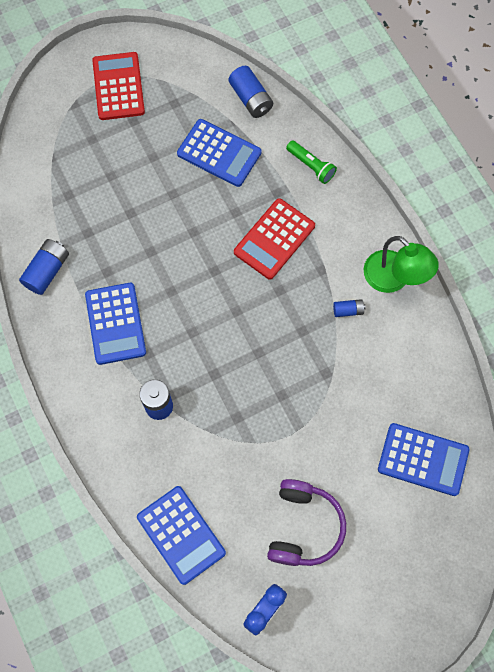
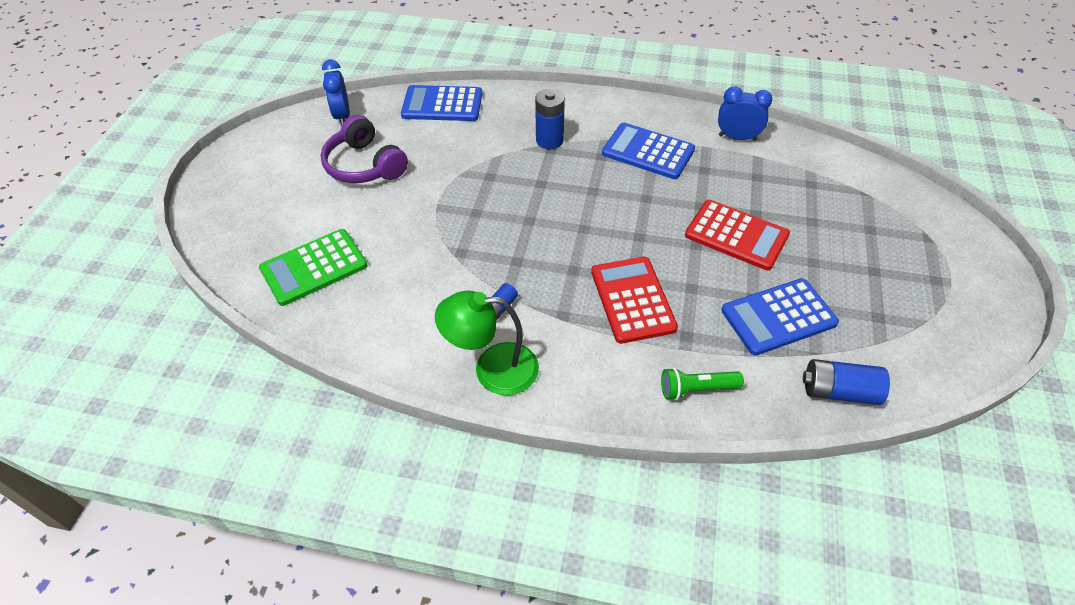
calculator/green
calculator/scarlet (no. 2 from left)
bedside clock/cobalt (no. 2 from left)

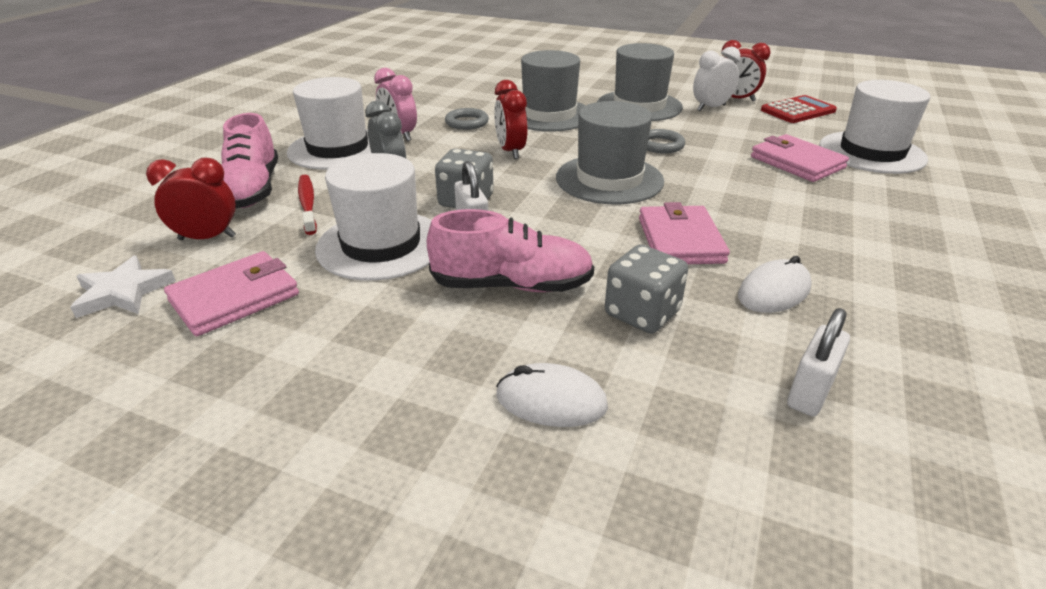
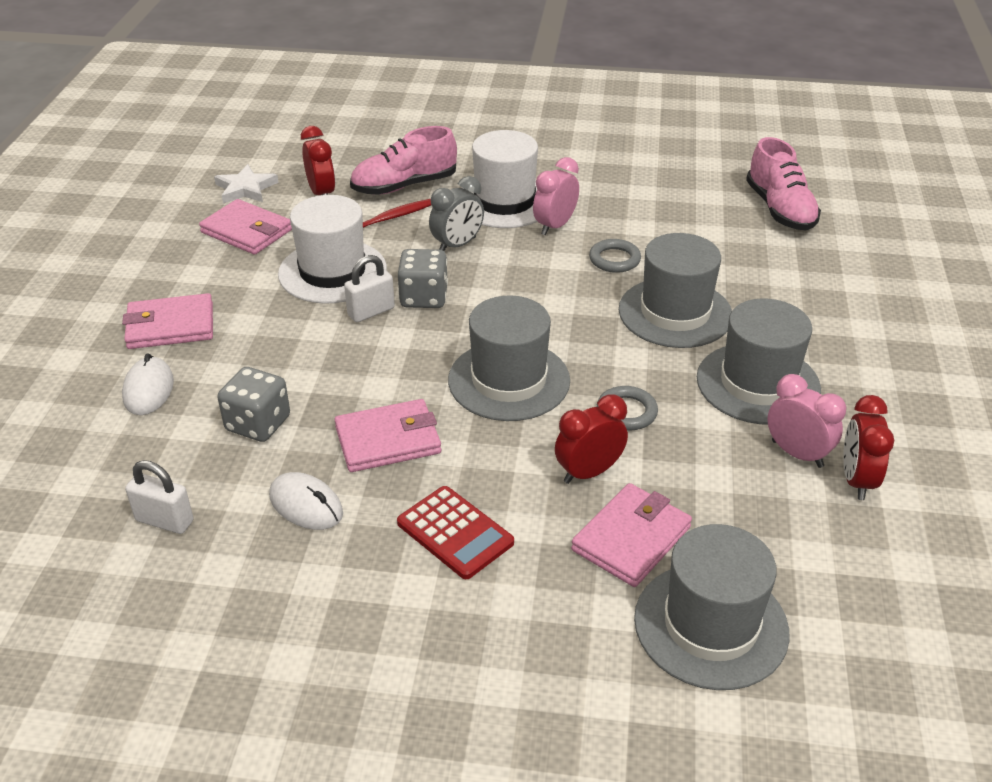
billfold/pink (no. 1 from left)
calculator/scarlet
bedside clock/scarlet (no. 2 from left)
top hat/ash-grey (no. 3 from left)
sneaker/pink (no. 2 from left)
bedside clock/pink (no. 2 from left)

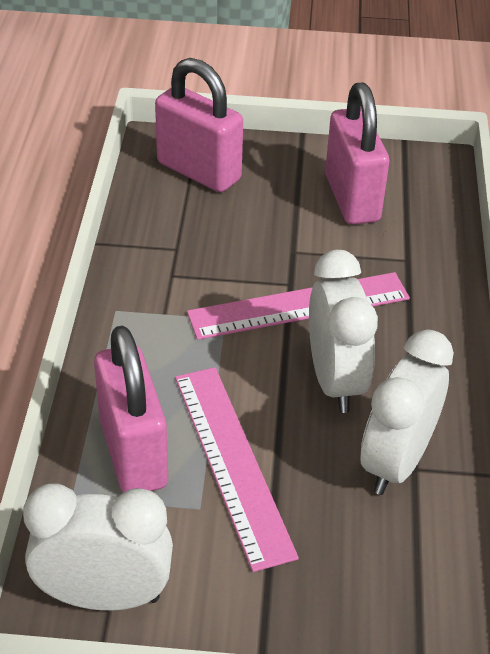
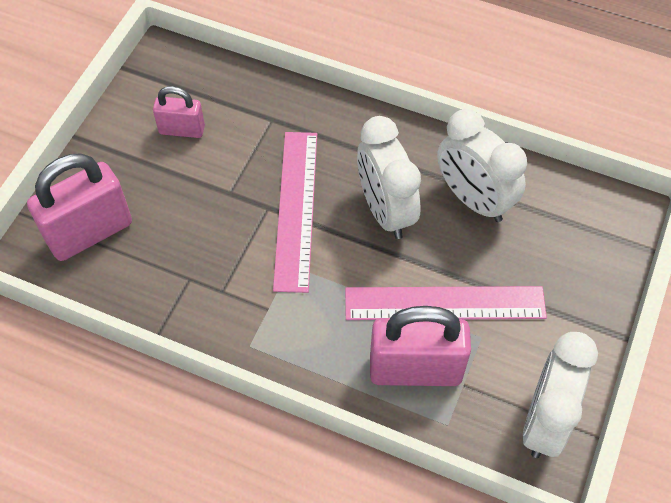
padlock/pink (no. 2 from left)
bedside clock/pure white (no. 1 from left)

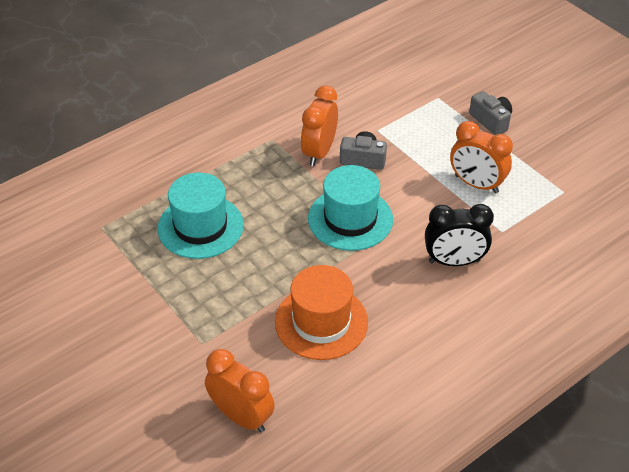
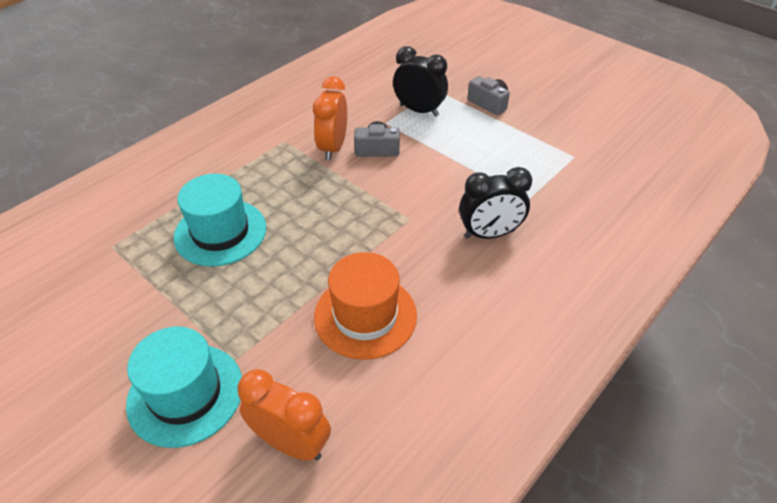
top hat/aqua (no. 1 from left)
bedside clock/black (no. 1 from left)
bedside clock/orange (no. 3 from left in the first image)

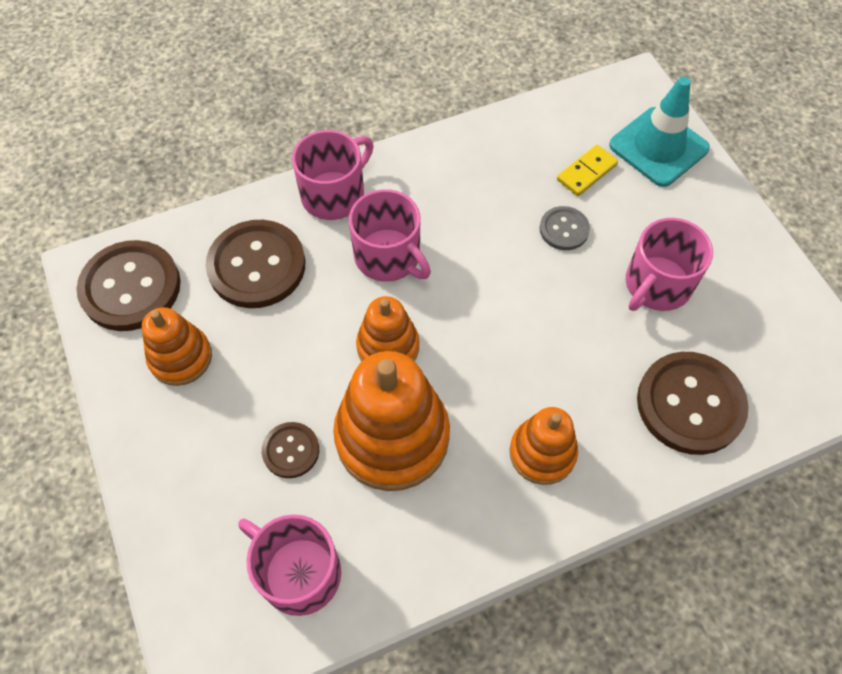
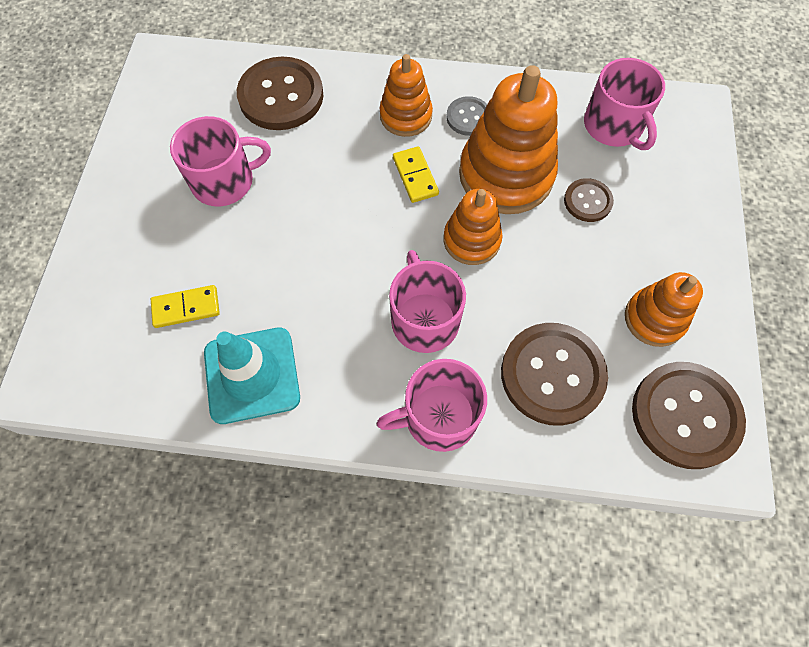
traffic cone/aqua
domino piece/yellow (no. 2 from left)
sewing button/ash-grey

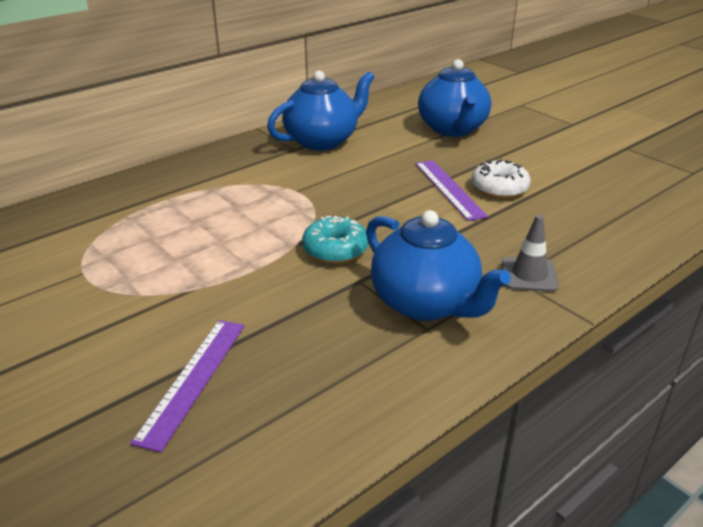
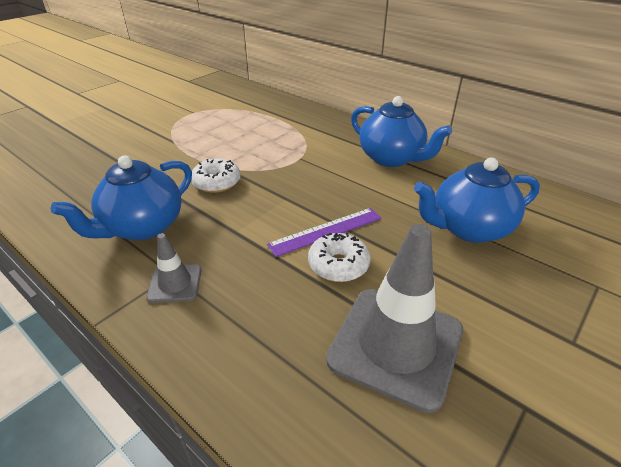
donut/pure white (no. 1 from left)
traffic cone/ash-grey (no. 2 from left)
measuring stick/royal purple (no. 1 from left in the first image)

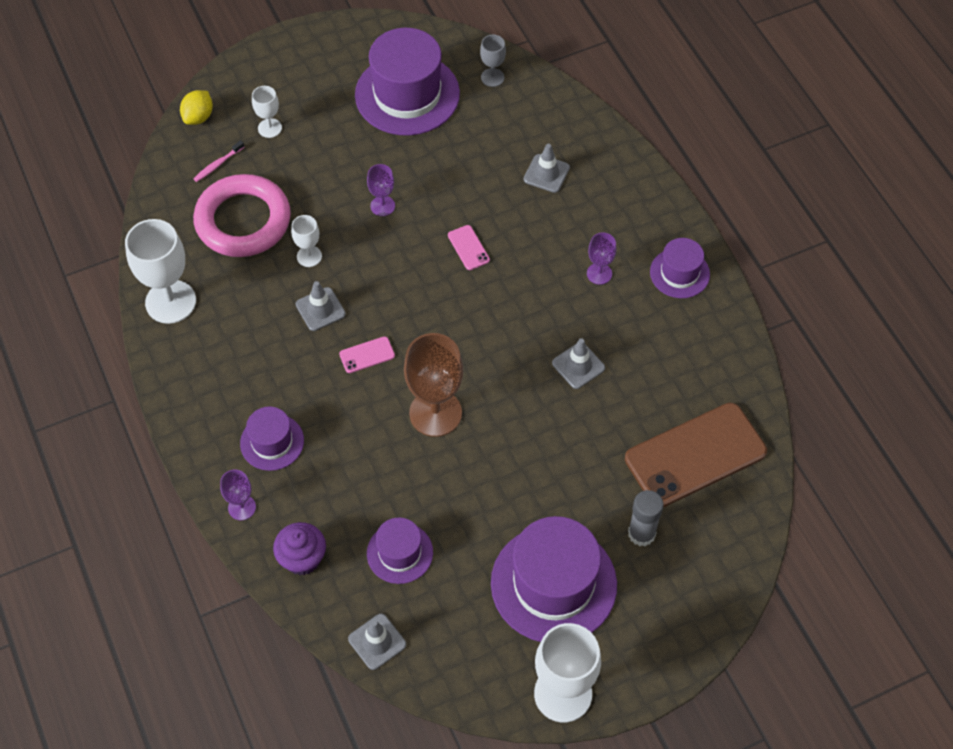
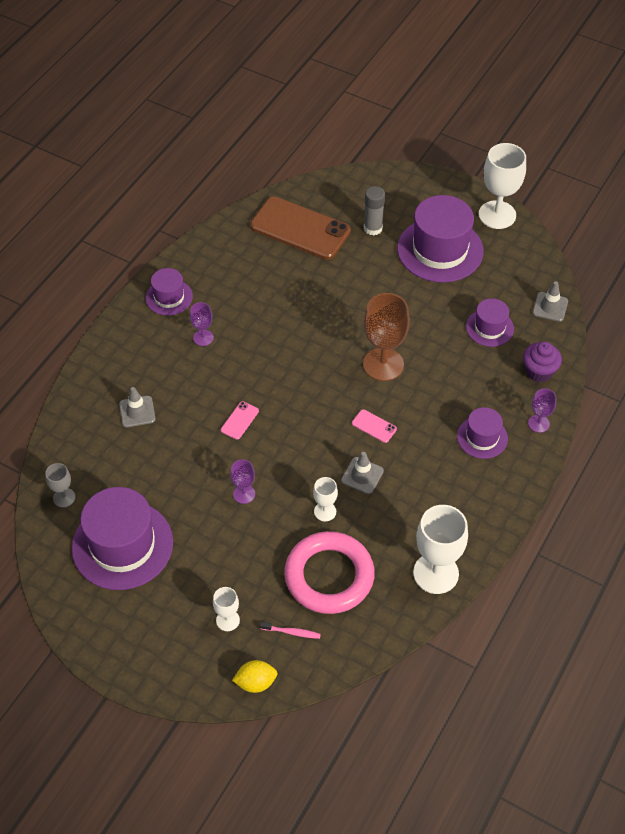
traffic cone/ash-grey (no. 4 from left in the first image)

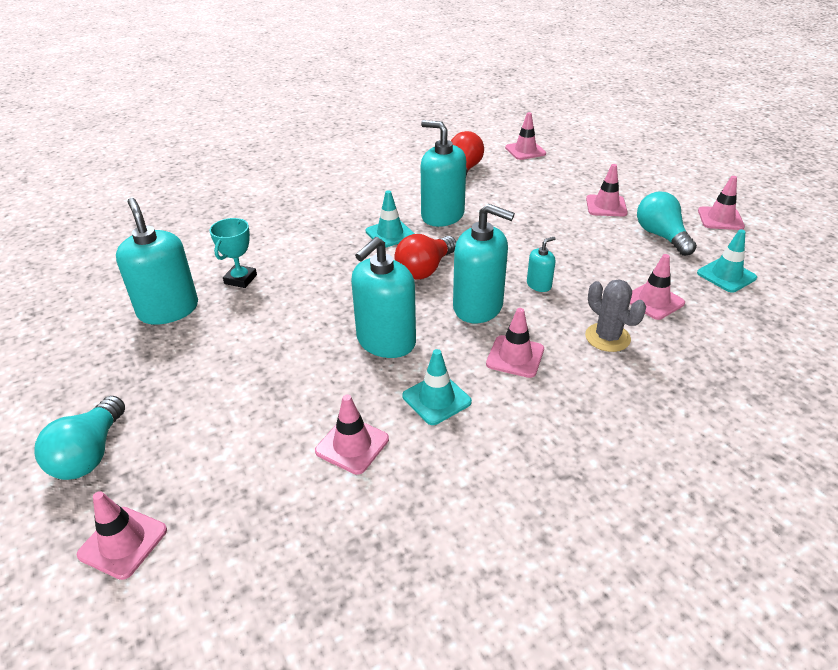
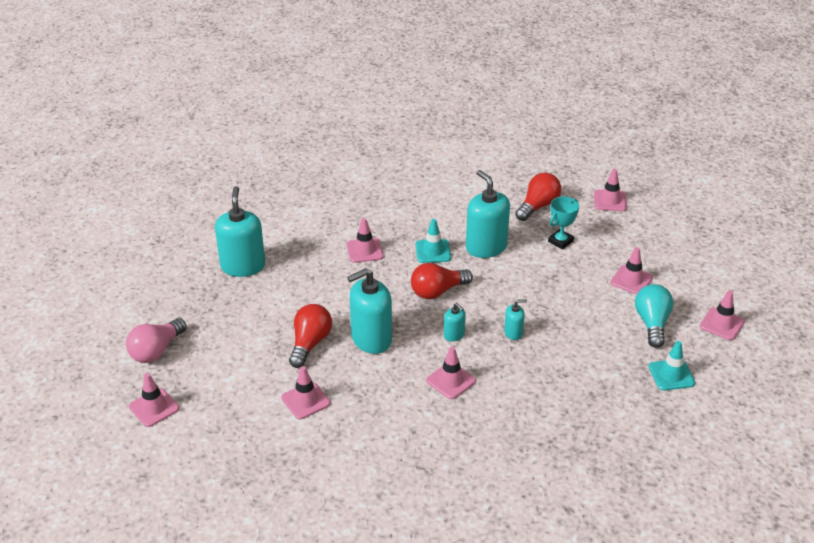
light bulb/pink
light bulb/scarlet (no. 1 from left)
traffic cone/pink (no. 3 from left)
soap pump/aqua (no. 3 from left)
trophy/aqua
traffic cone/aqua (no. 2 from left in the first image)
saguaro cactus/ash-grey

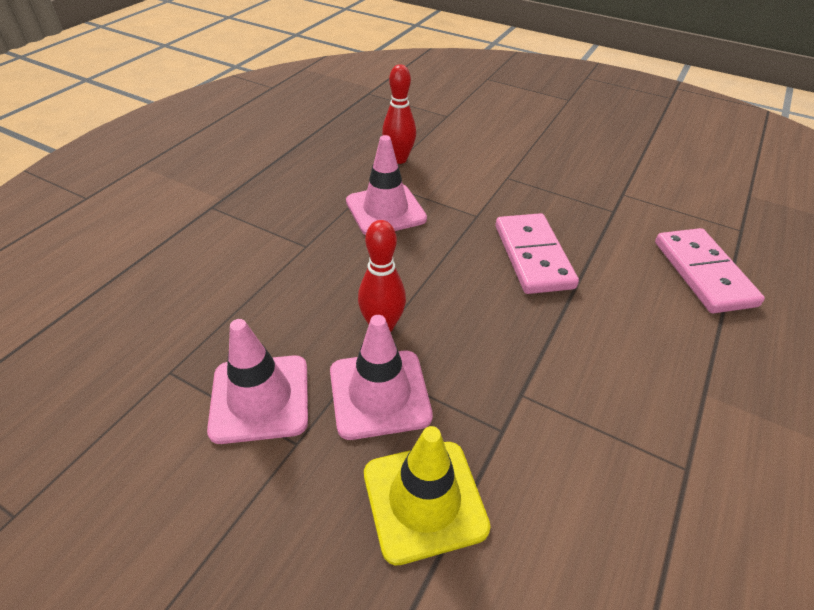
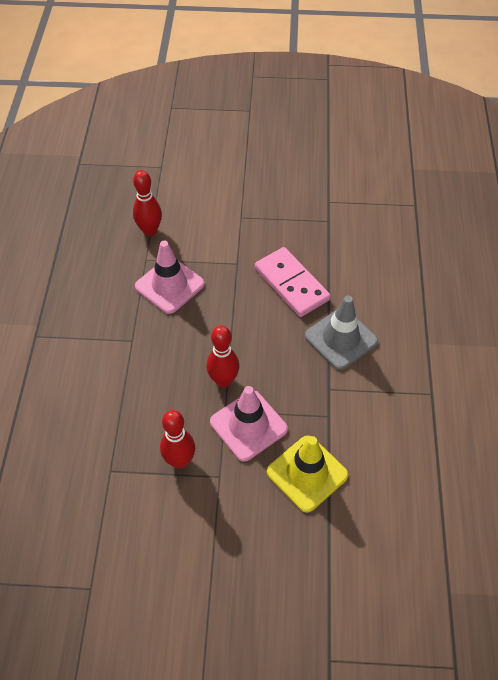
tenpin/scarlet (no. 2 from left)
traffic cone/ash-grey
domino piece/pink (no. 2 from left in the first image)

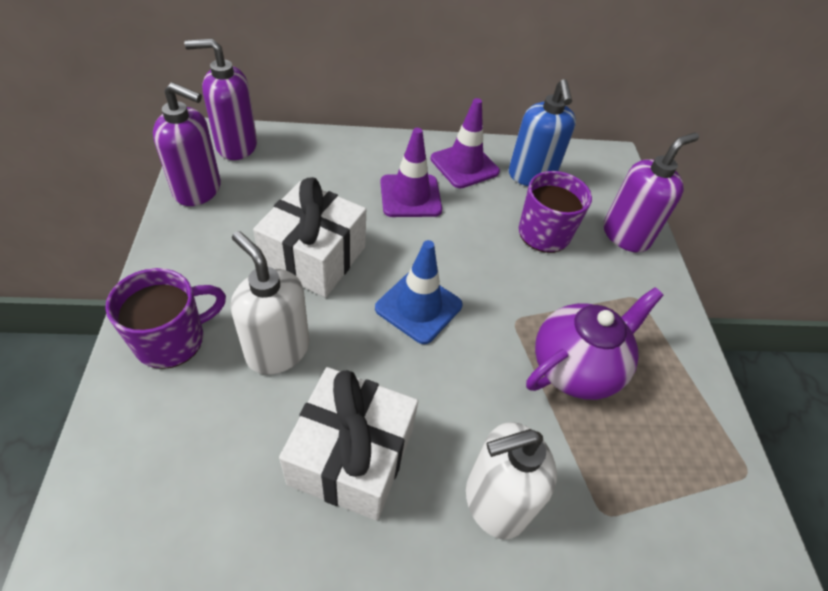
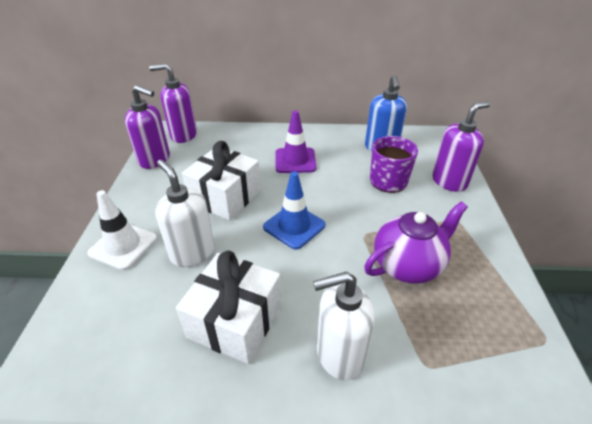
traffic cone/pure white
traffic cone/royal purple (no. 2 from left in the first image)

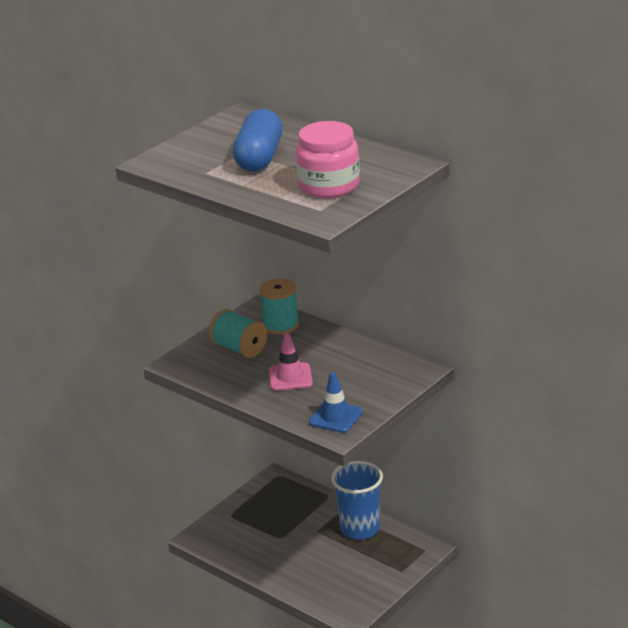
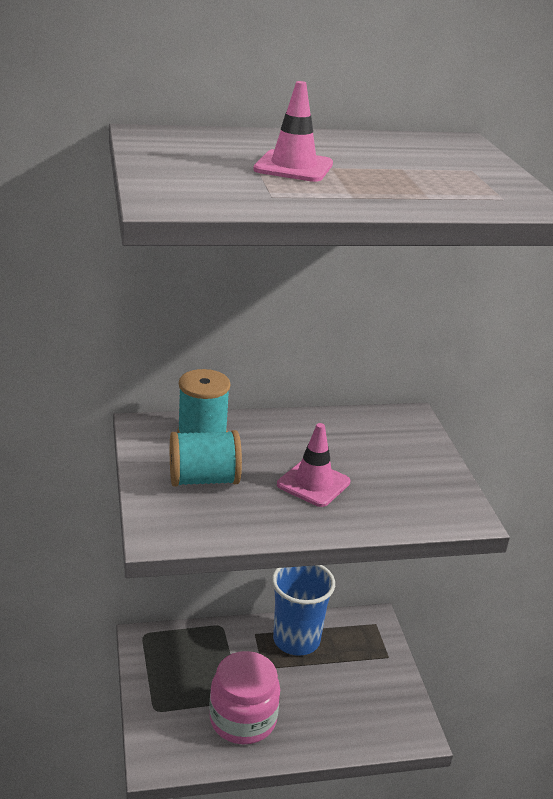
preserve jar/pink
traffic cone/pink (no. 1 from left)
traffic cone/cobalt

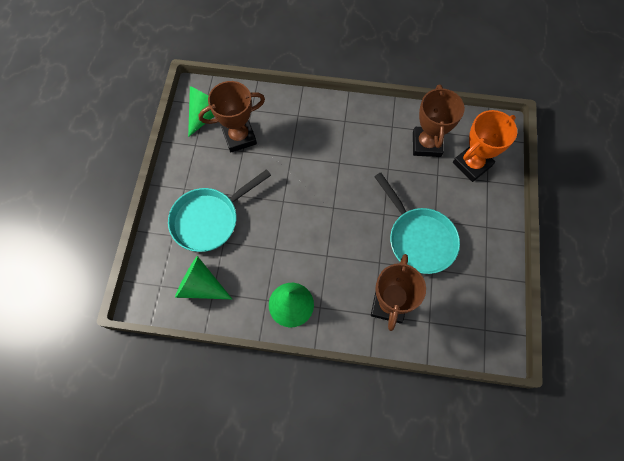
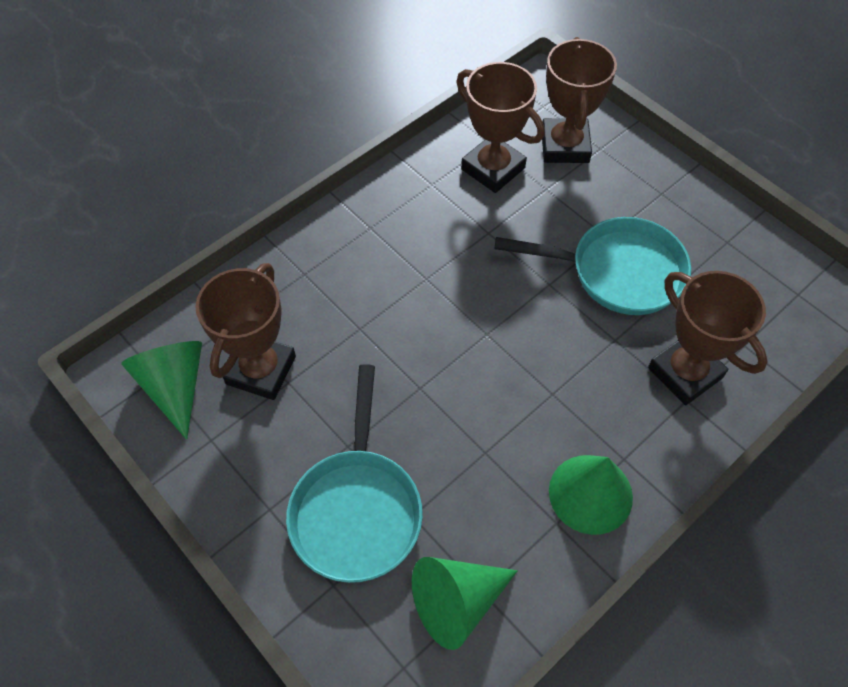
trophy/russet (no. 3 from left)

